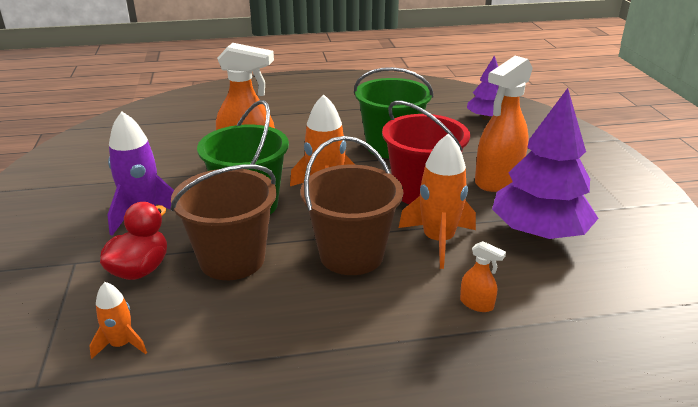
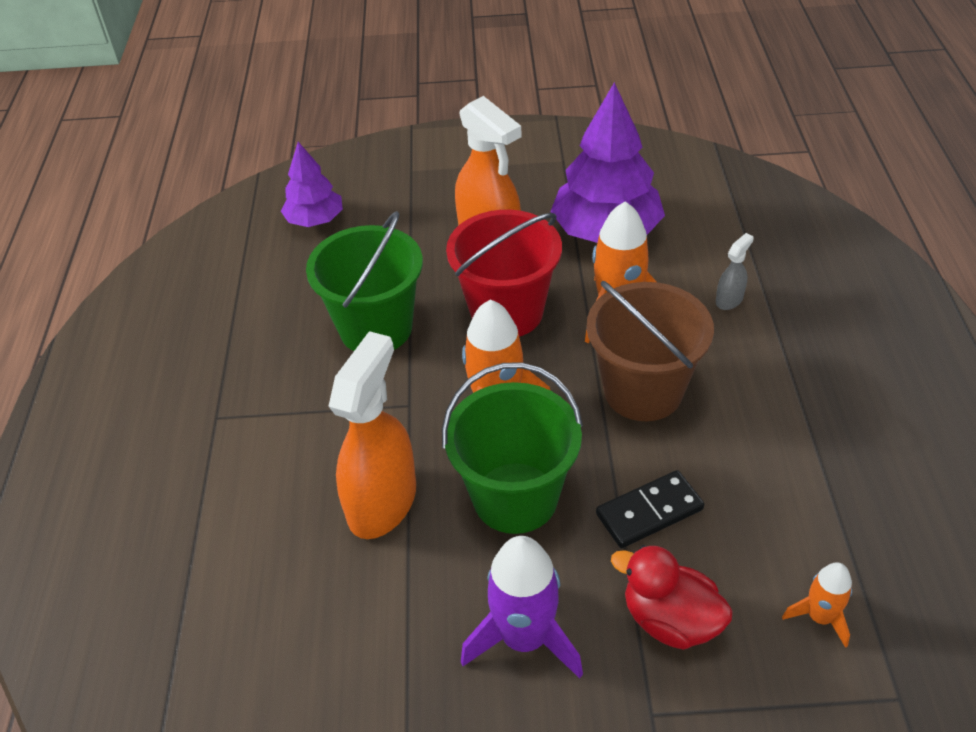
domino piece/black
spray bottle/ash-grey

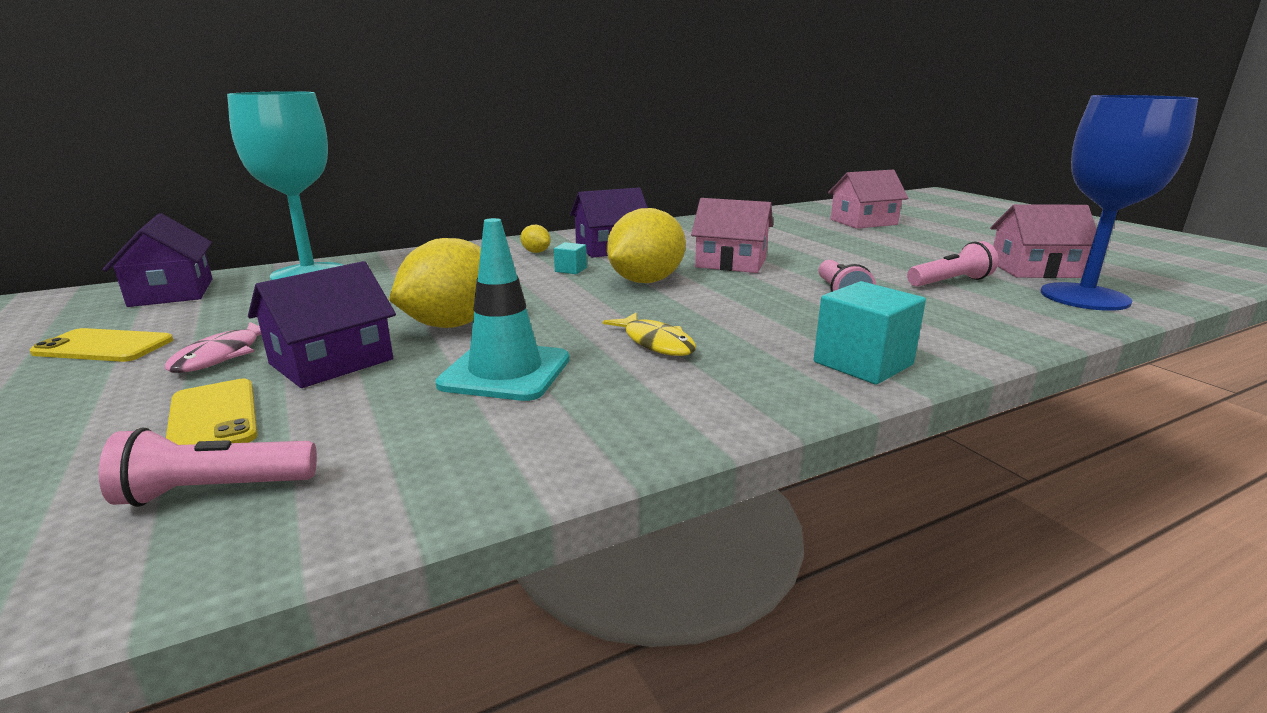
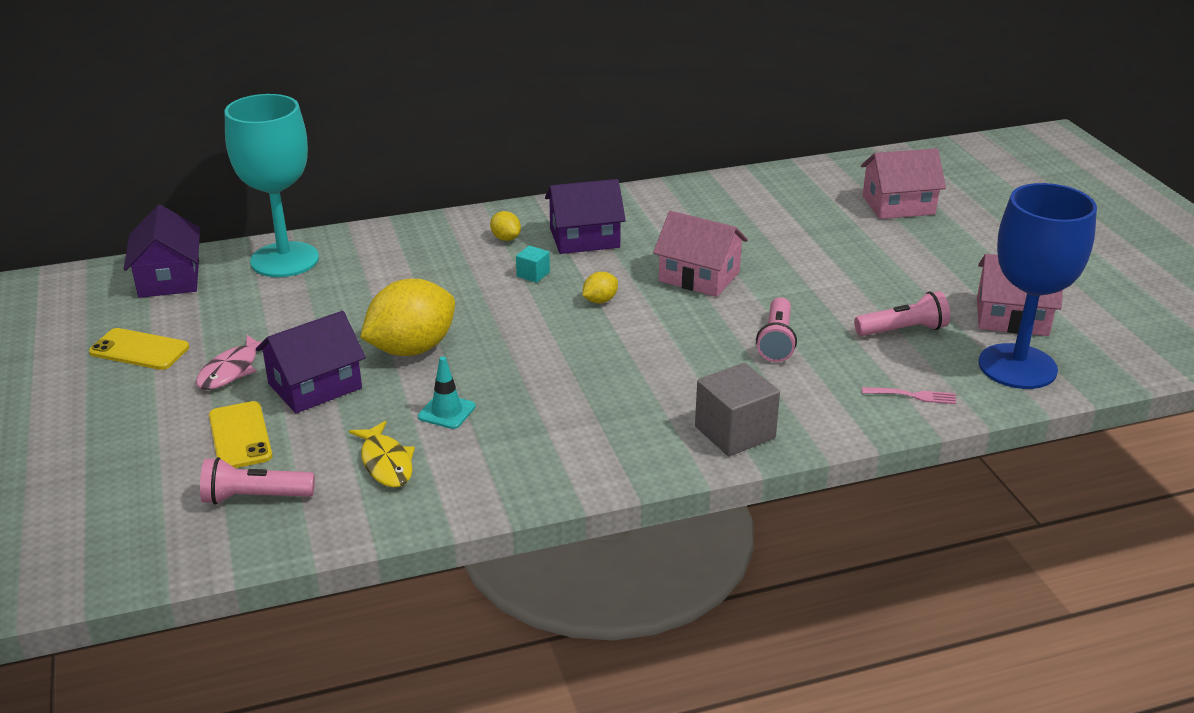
toy fish/yellow
traffic cone/aqua
citrus fruit/yellow (no. 3 from left)
block/ash-grey
table fork/pink

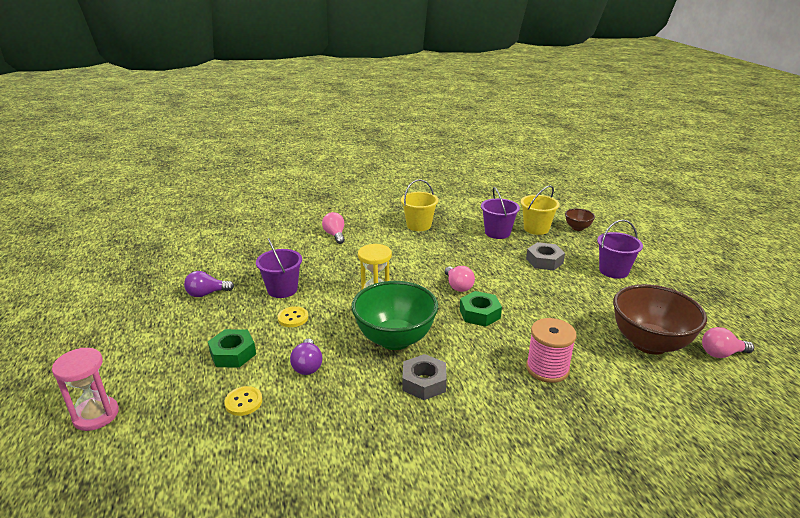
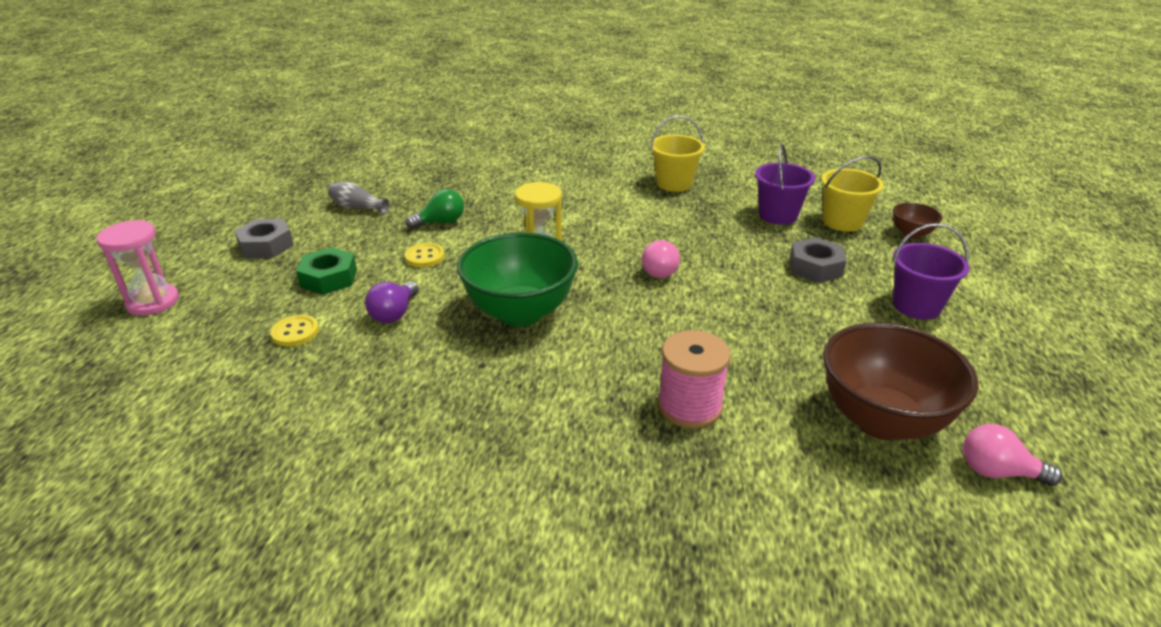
hex nut/ash-grey (no. 1 from left)
tall vase/ash-grey
light bulb/green
light bulb/pink (no. 1 from left in the first image)
hex nut/green (no. 2 from left in the first image)

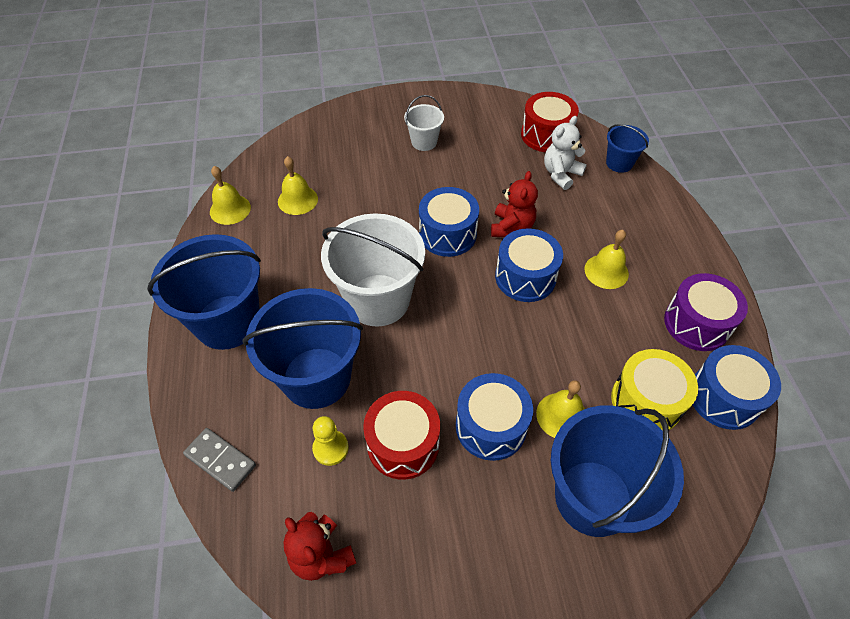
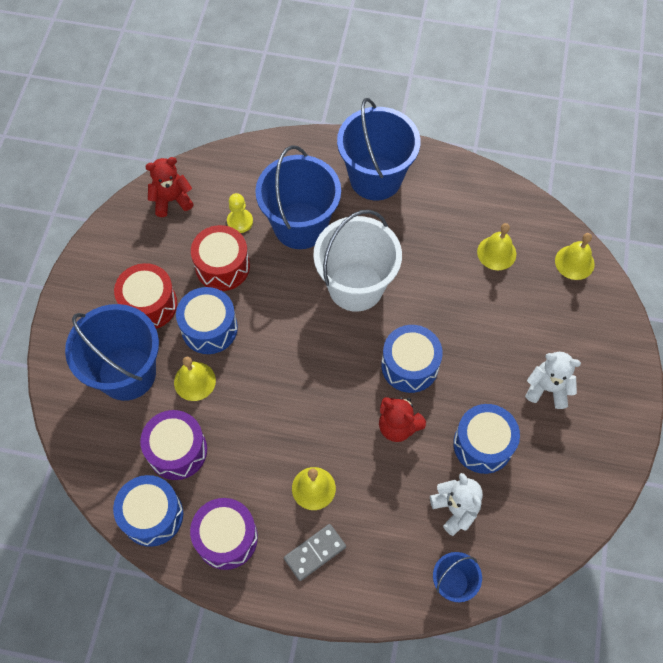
toy drum/scarlet (no. 1 from left)
toy drum/royal purple (no. 1 from left)
domino piece/ash-grey
toy drum/cobalt (no. 4 from left)
teddy/pure white (no. 2 from left)
bell/yellow (no. 4 from left)

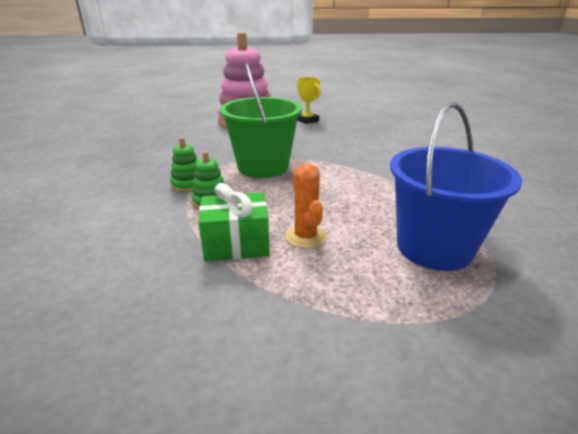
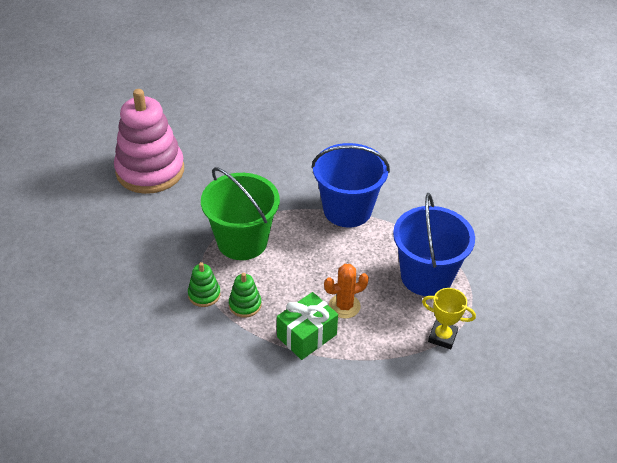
bucket/cobalt (no. 1 from left)
saguaro cactus/orange
trophy/yellow

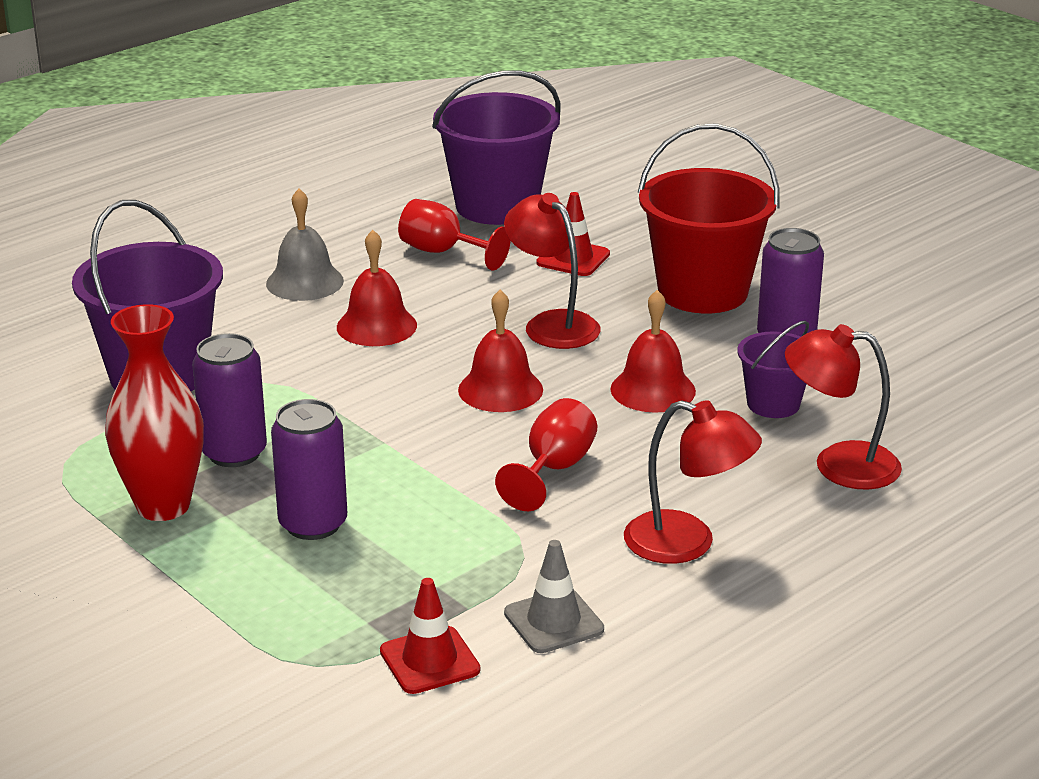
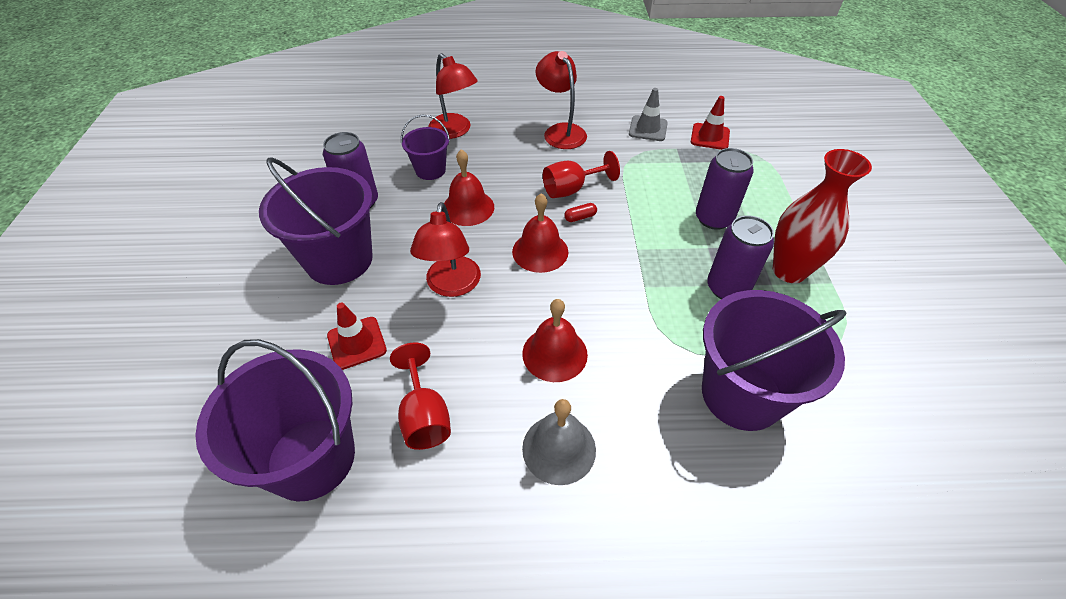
bucket/royal purple (no. 2 from left)
pill/scarlet

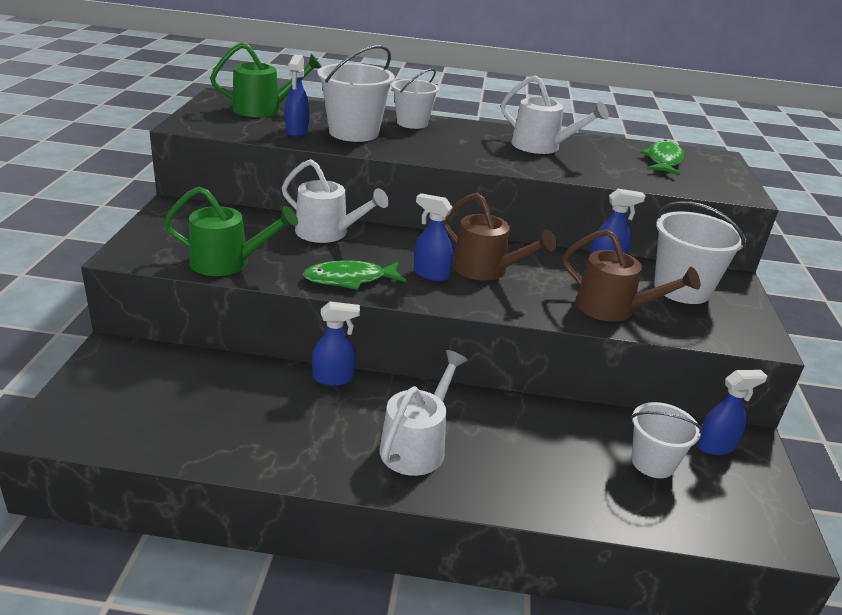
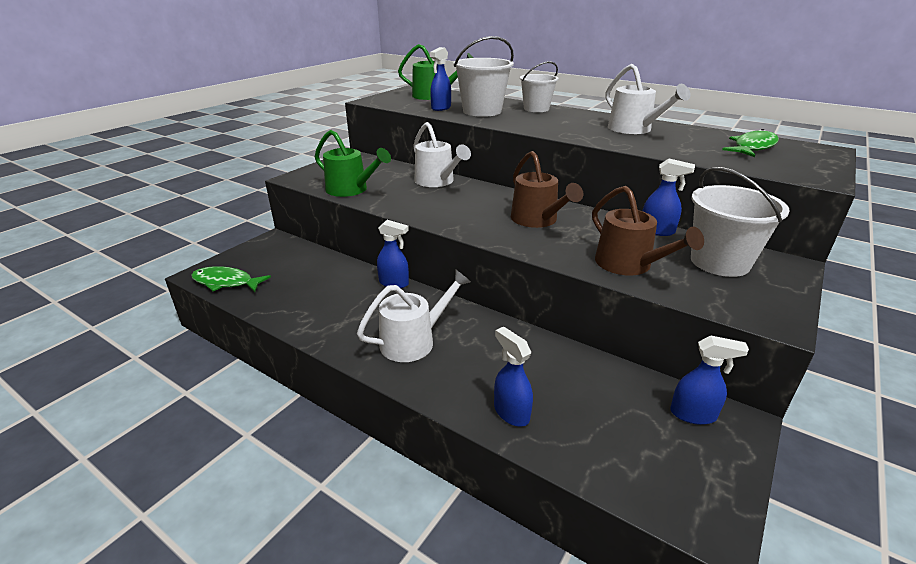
toy fish/green (no. 1 from left)
spray bottle/cobalt (no. 3 from left)
bucket/pure white (no. 3 from left in the first image)

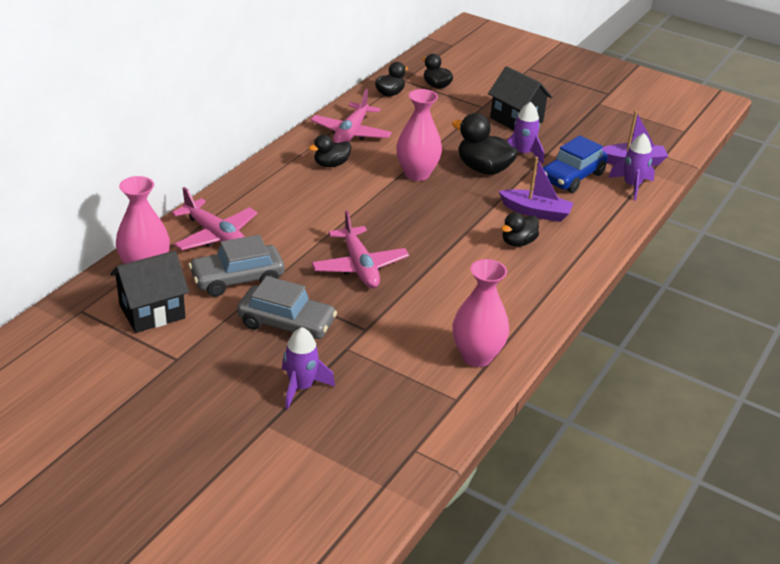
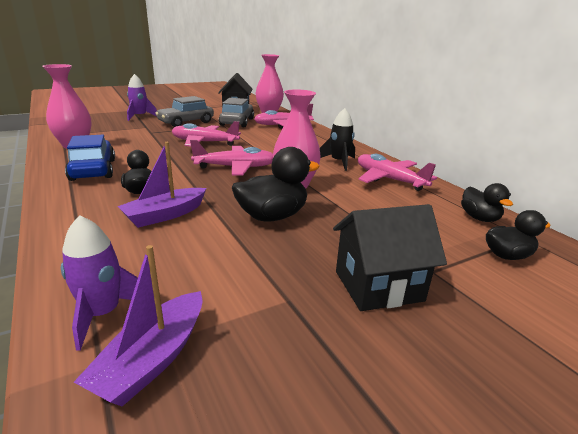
toy car/cobalt
plane/pink (no. 2 from left)
spaceship/black
spaceship/royal purple (no. 2 from left in the first image)

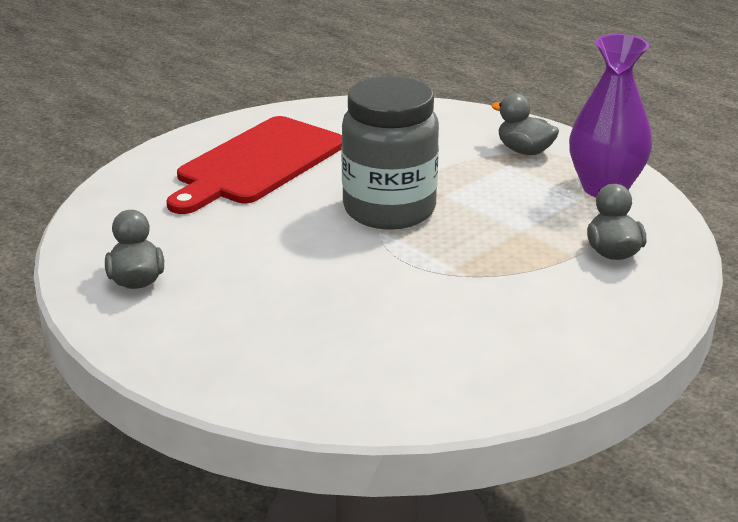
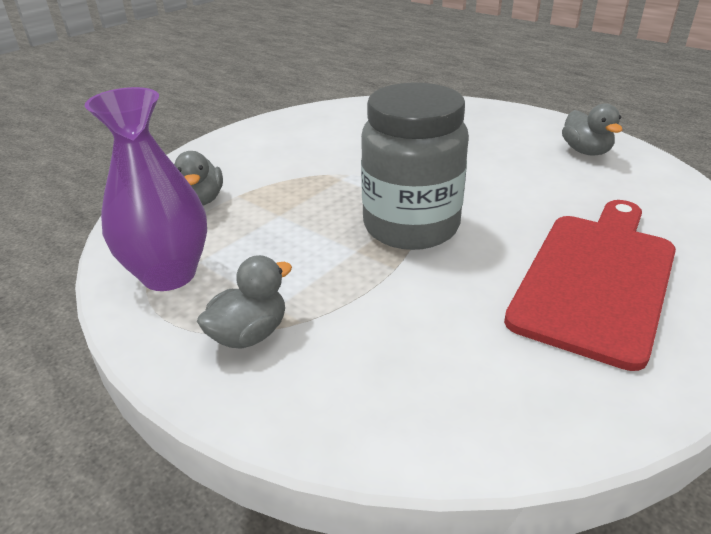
rubber duck/ash-grey (no. 2 from left)

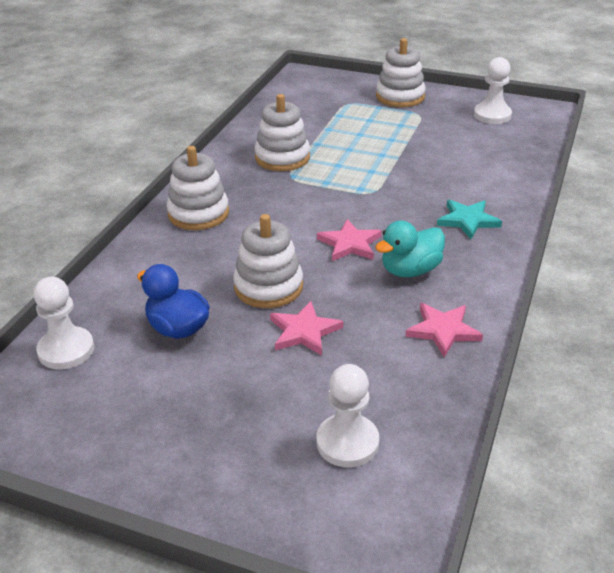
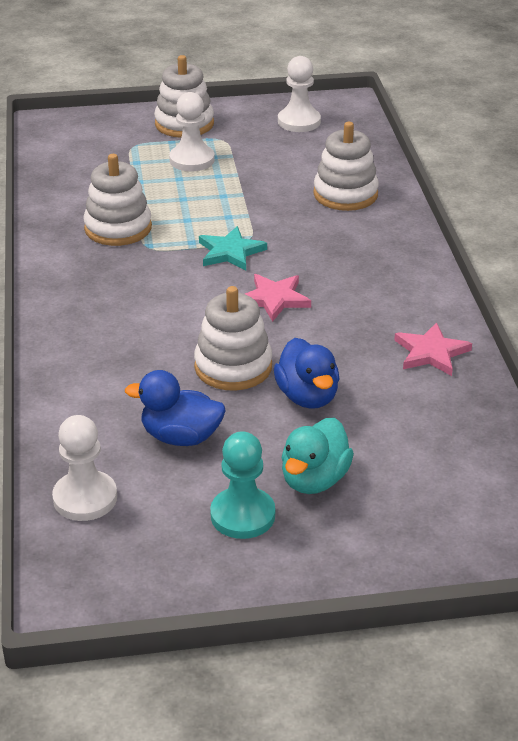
chess pawn/pure white (no. 2 from left)
star shape/aqua
chess pawn/aqua
rubber duck/cobalt (no. 2 from left)
rubber duck/aqua
ring stacker/pure white (no. 4 from left)

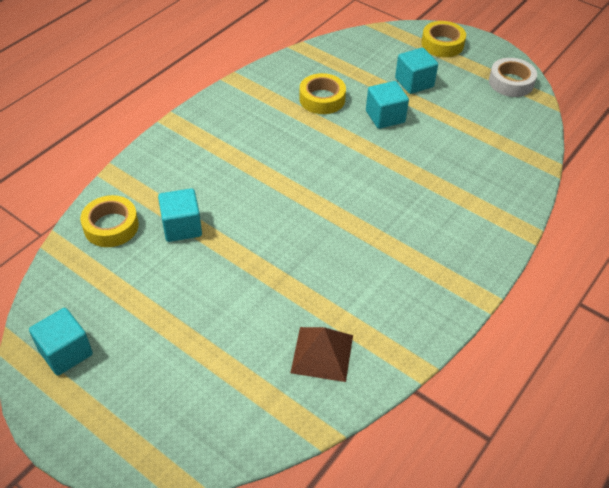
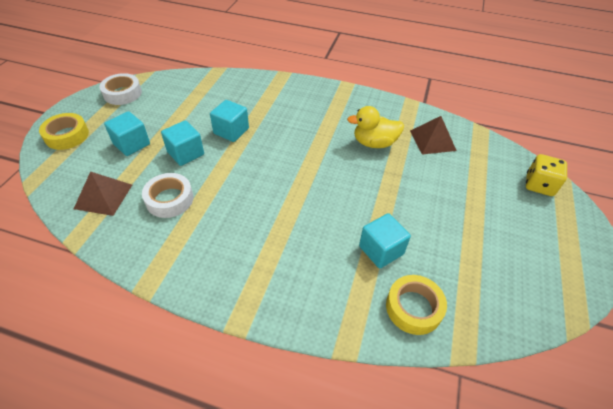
solid pyramid/russet (no. 1 from left)
roll of tape/pure white (no. 2 from left)
block/aqua (no. 3 from left)
rubber duck/yellow
die/yellow

